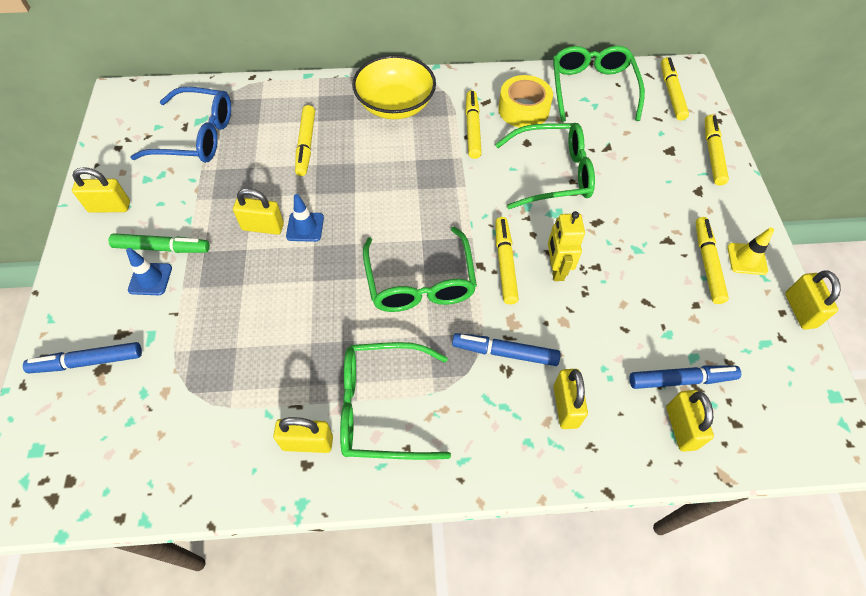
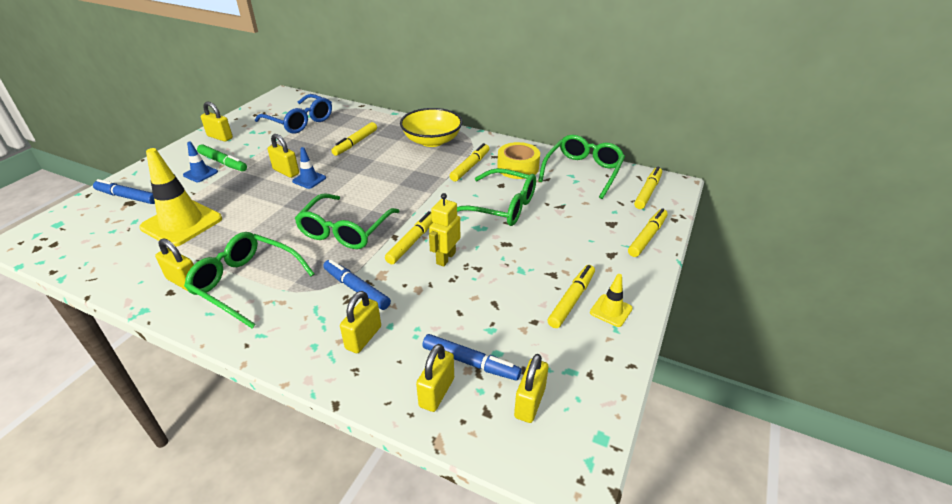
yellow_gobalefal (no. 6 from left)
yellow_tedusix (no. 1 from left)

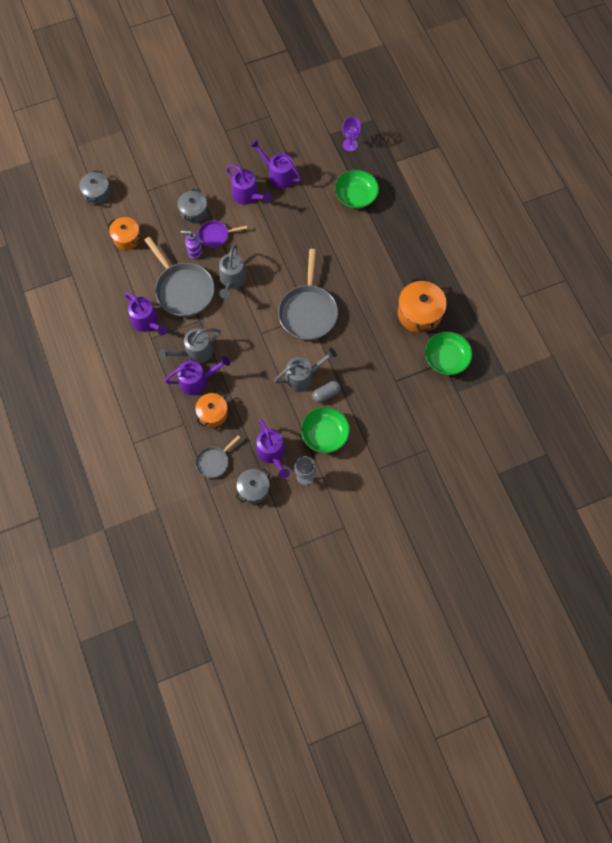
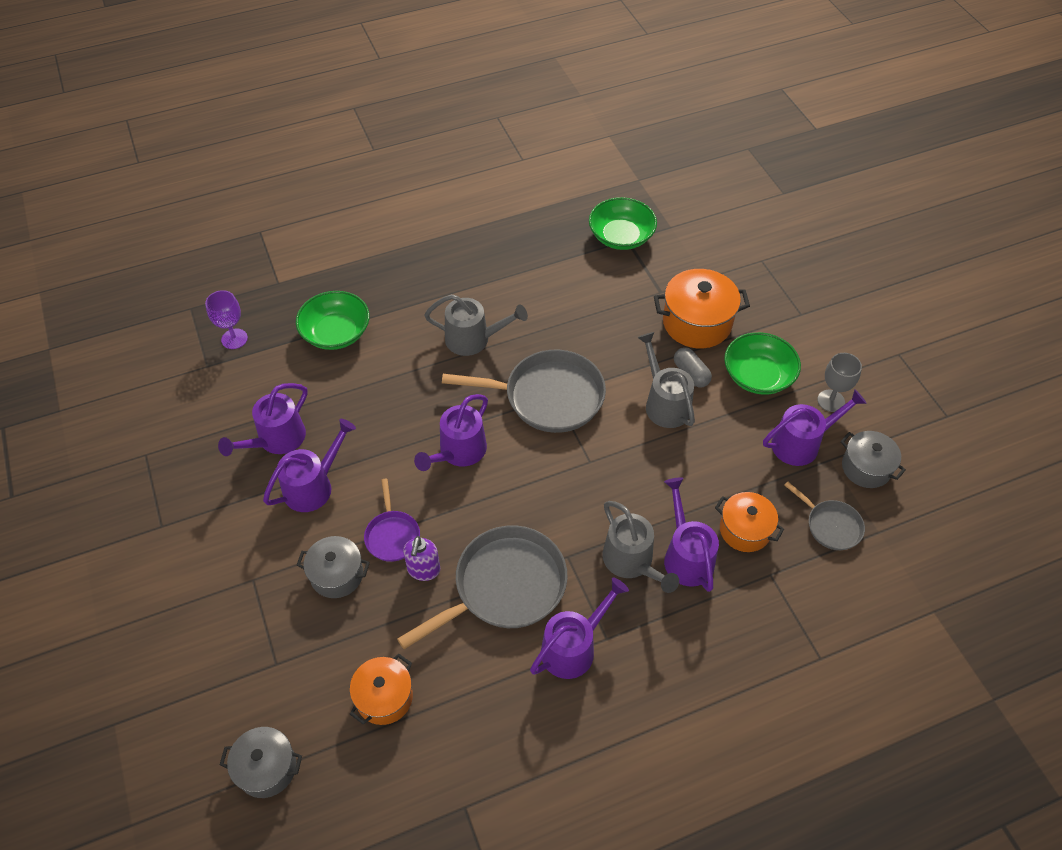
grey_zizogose (no. 1 from left)
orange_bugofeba (no. 2 from left)
purple_zizogose (no. 3 from left)

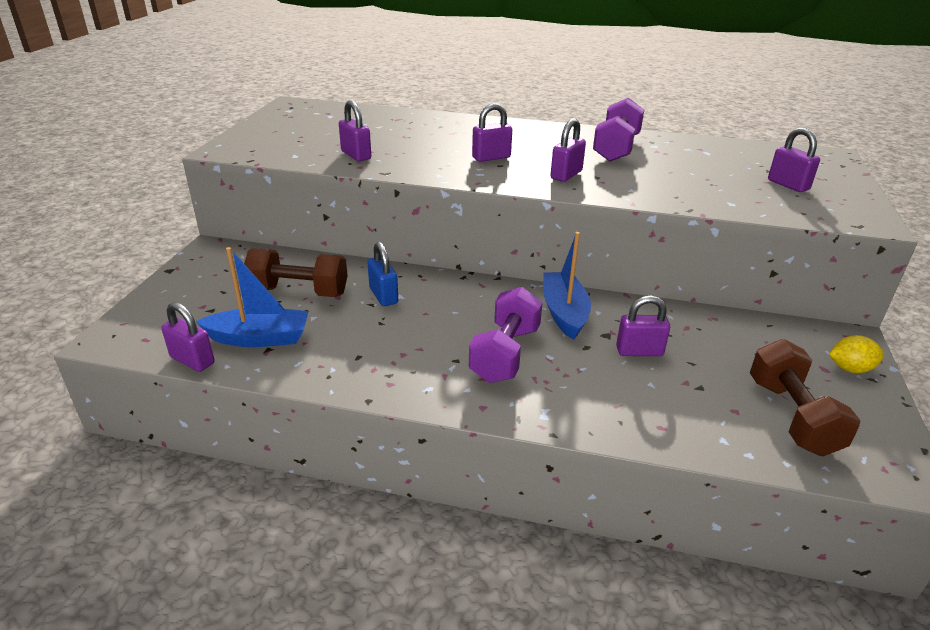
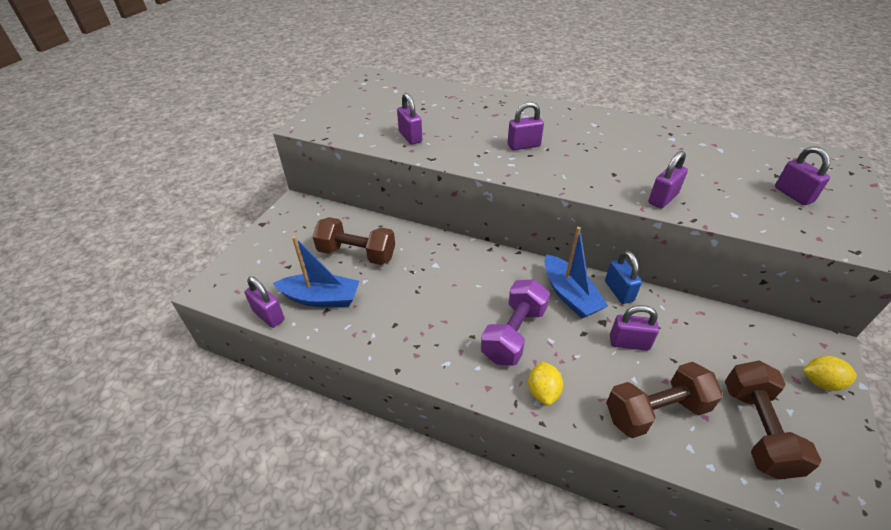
blue_gobalefal
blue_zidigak (no. 2 from left)
purple_gobalefal (no. 5 from left)
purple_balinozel (no. 2 from left in the first image)
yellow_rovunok (no. 1 from left)
brown_balinozel (no. 2 from left)

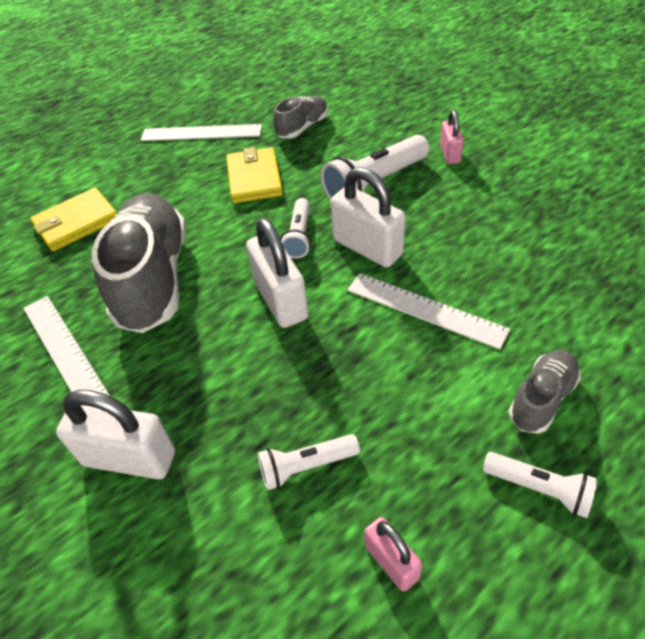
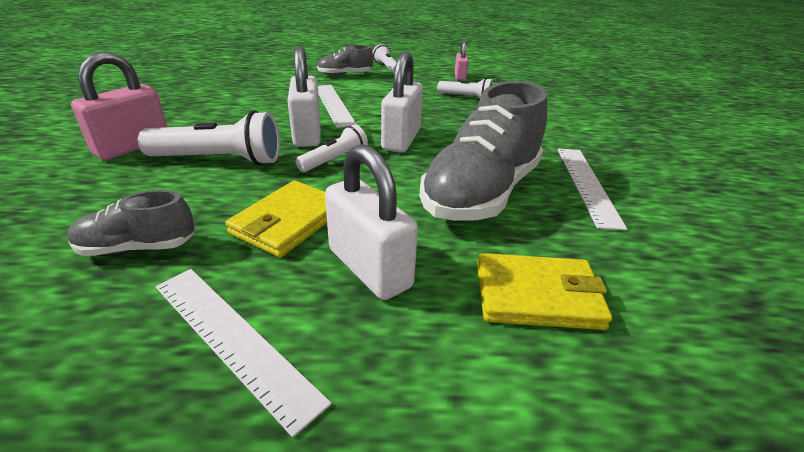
white_gobalefal (no. 2 from left)
pink_gobalefal (no. 1 from left)

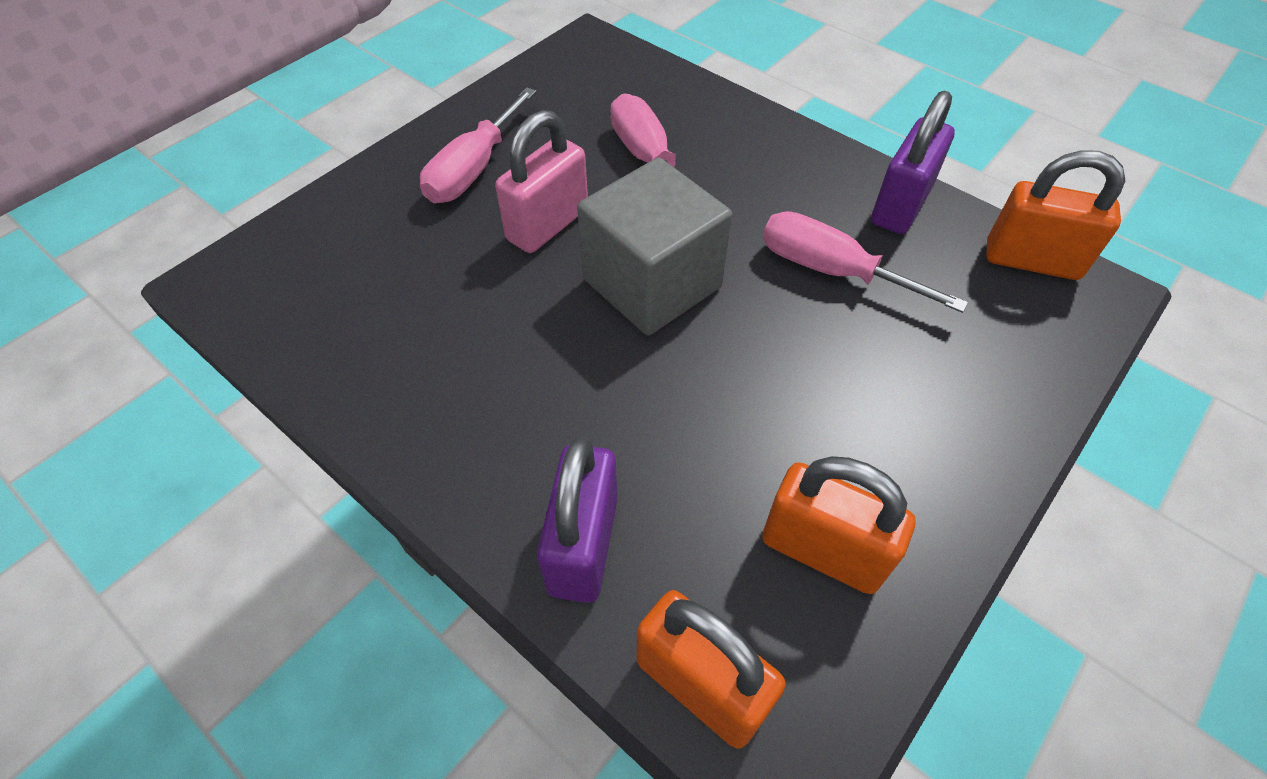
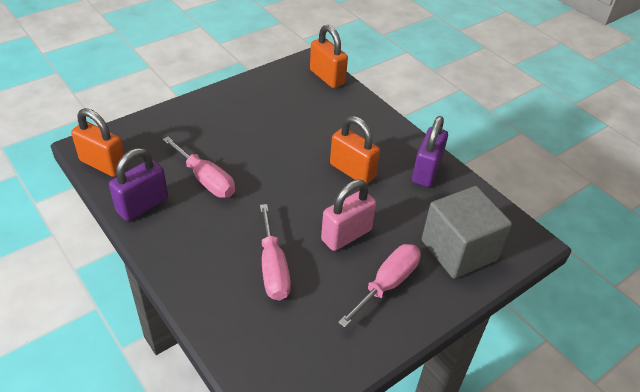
purple_gobalefal (no. 2 from left)
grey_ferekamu
orange_gobalefal (no. 3 from left)

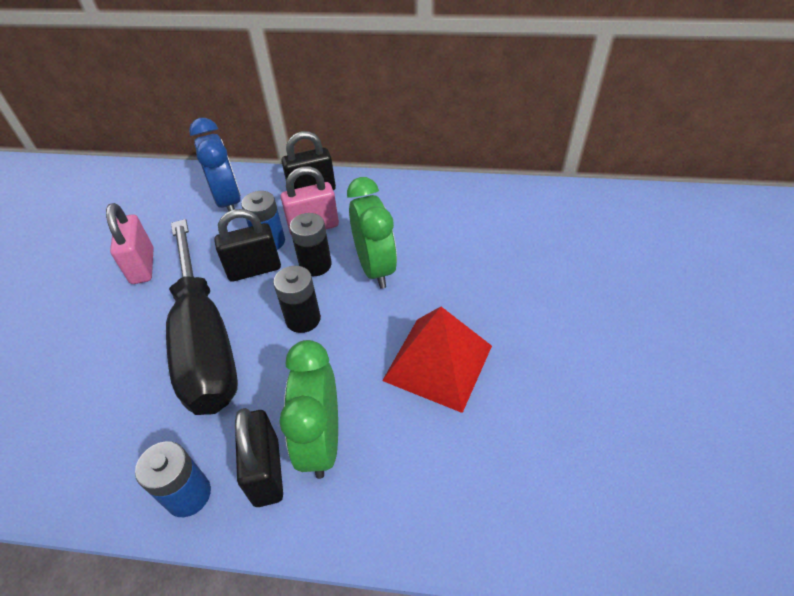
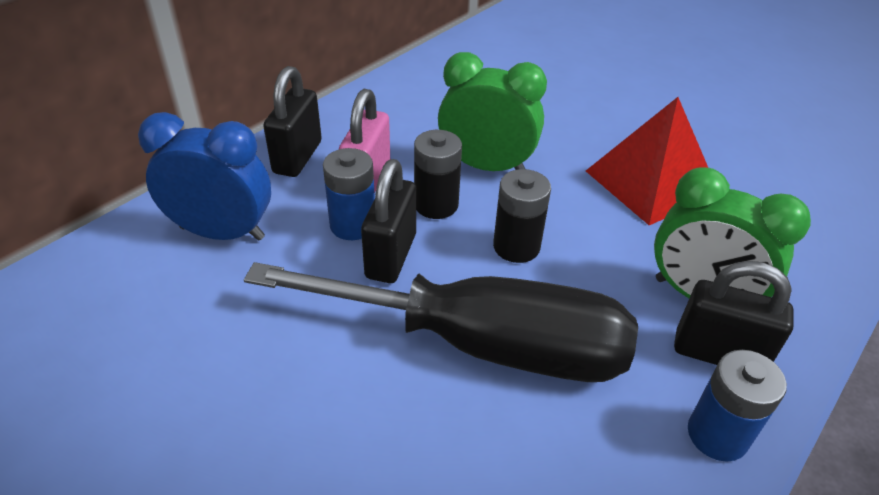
pink_gobalefal (no. 1 from left in the first image)

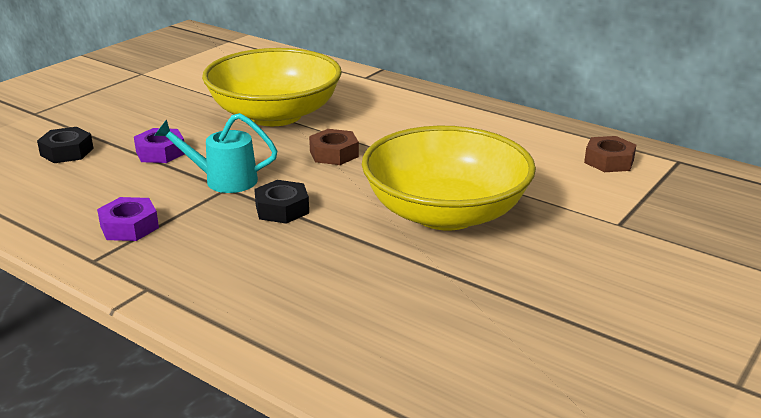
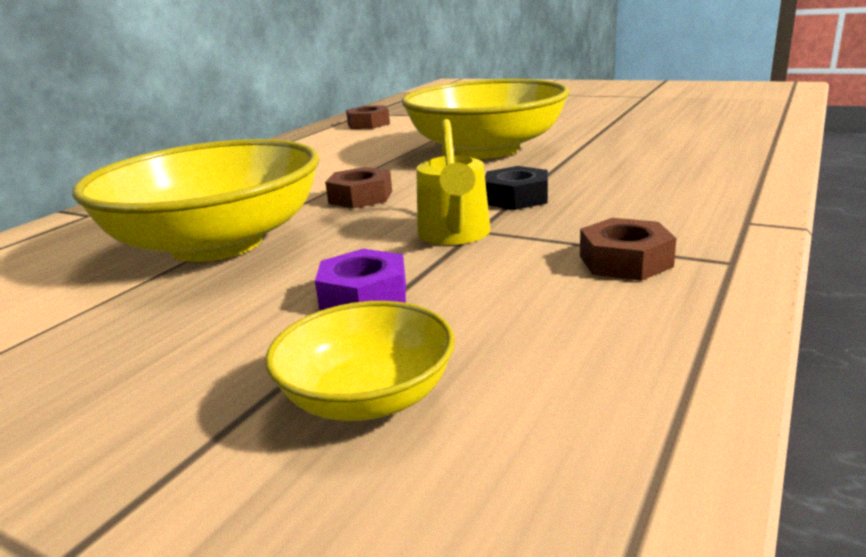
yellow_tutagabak (no. 2 from left)
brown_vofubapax (no. 3 from left)
yellow_zizogose

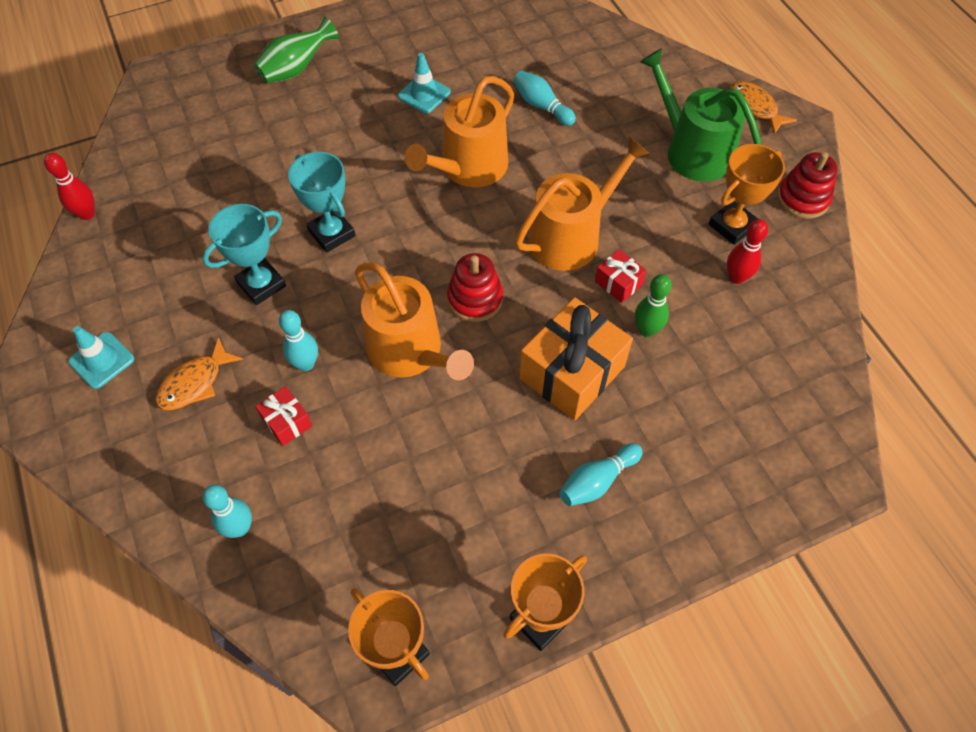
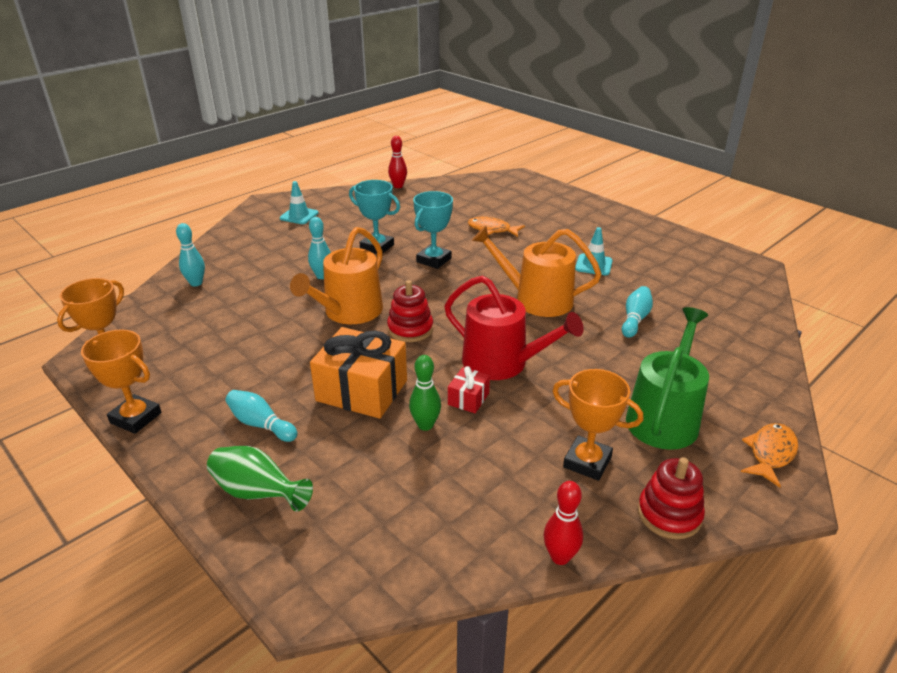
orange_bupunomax (no. 1 from left)
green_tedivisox
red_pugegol (no. 1 from left in the first image)
red_zizogose
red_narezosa (no. 2 from left)

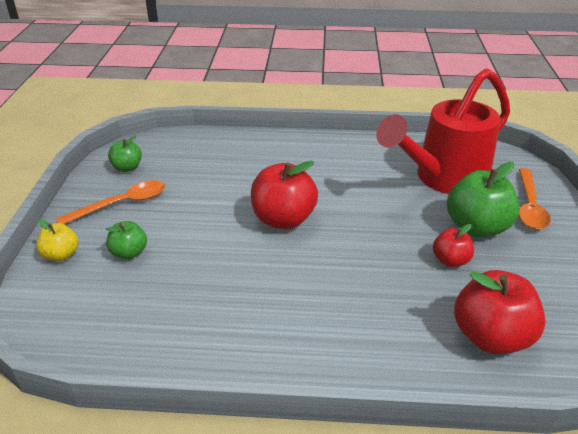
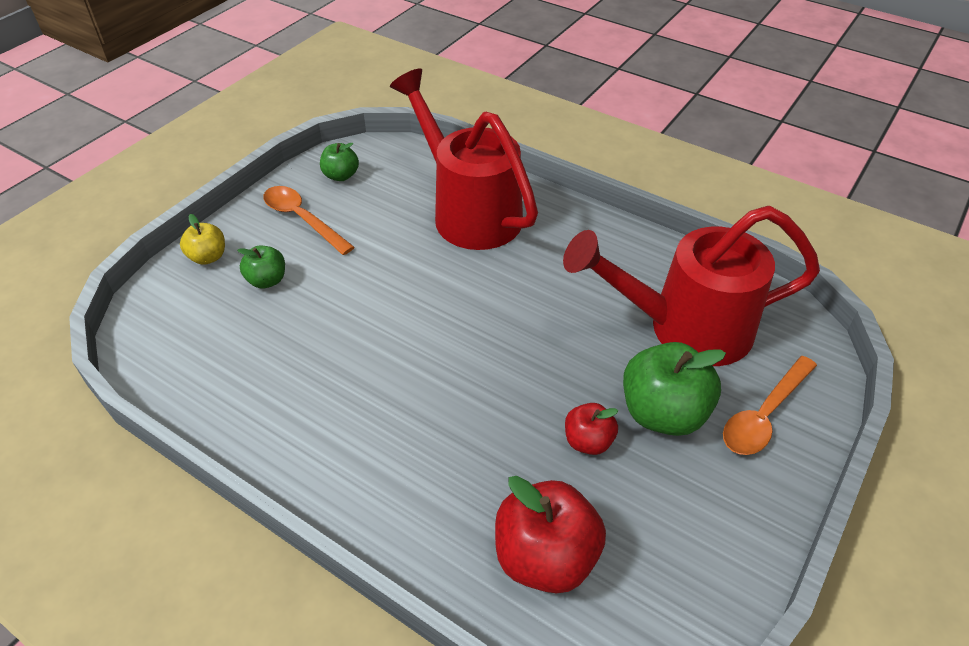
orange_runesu (no. 1 from left)
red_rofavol (no. 1 from left in the first image)
red_zizogose (no. 1 from left)

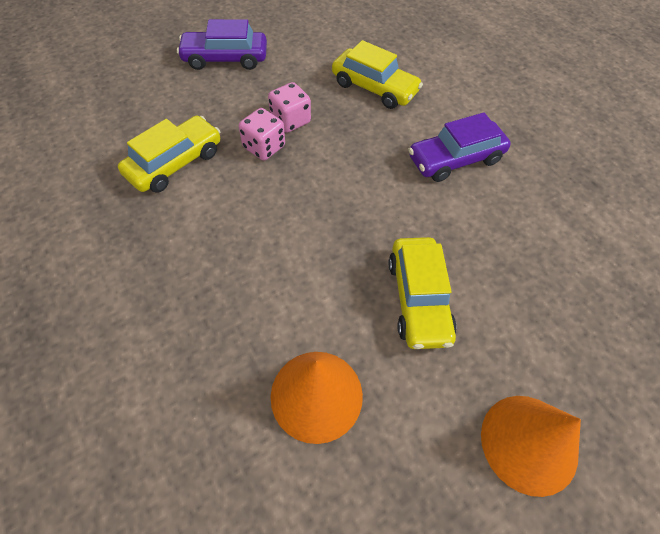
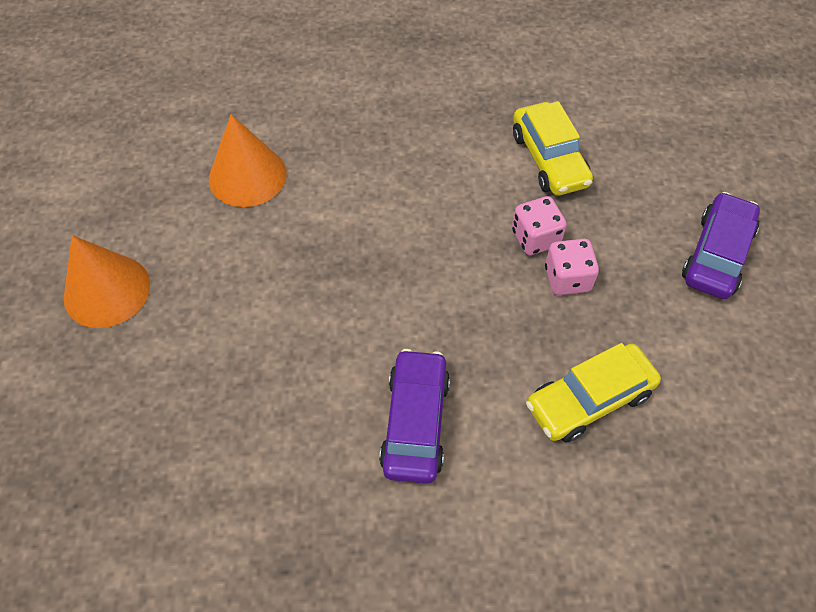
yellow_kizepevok (no. 3 from left in the first image)

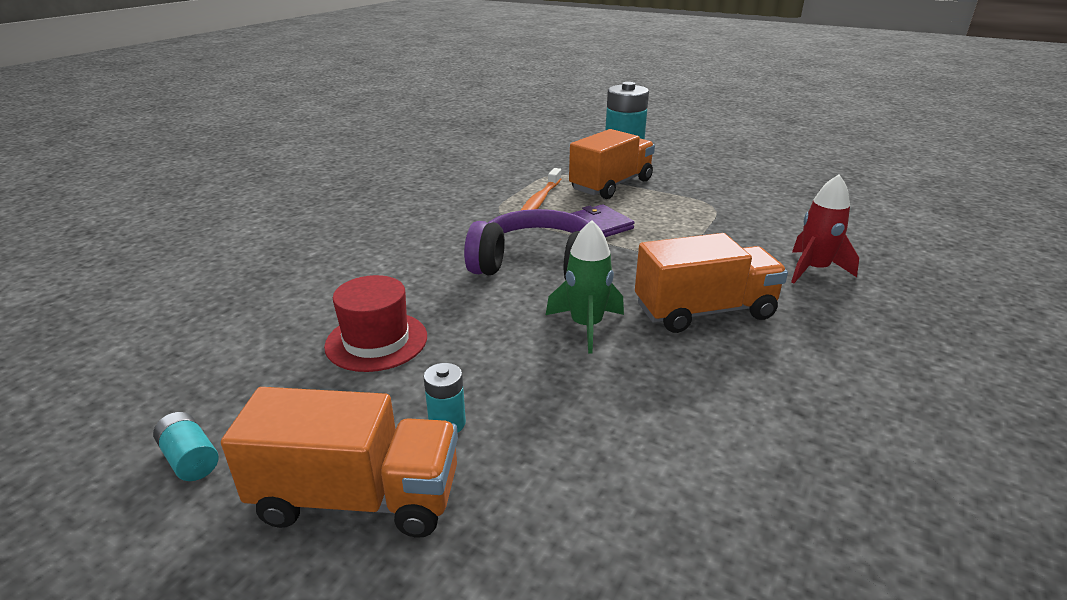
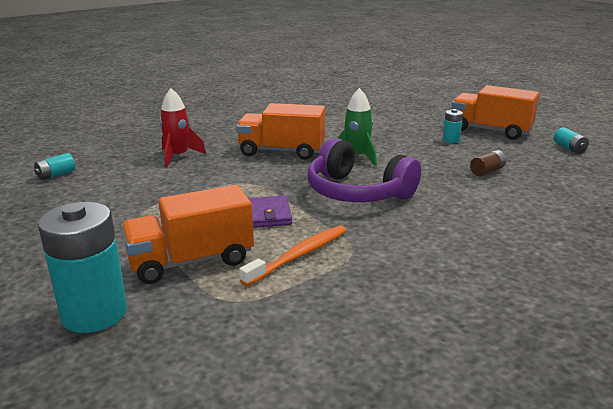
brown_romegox
turquoise_romegox (no. 1 from left)

